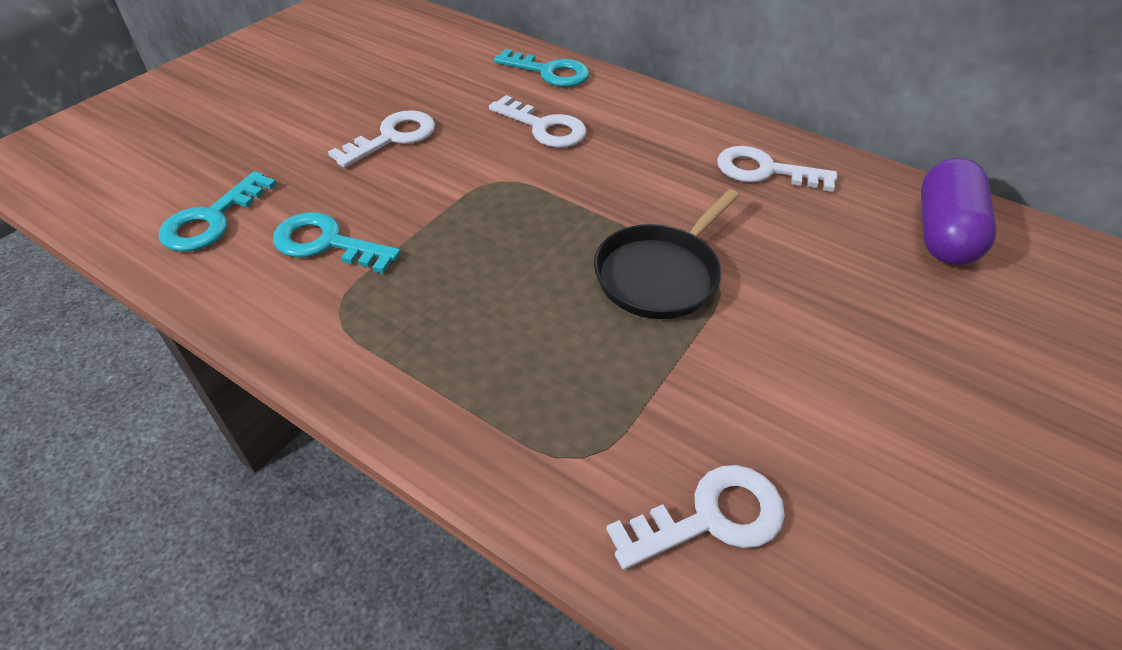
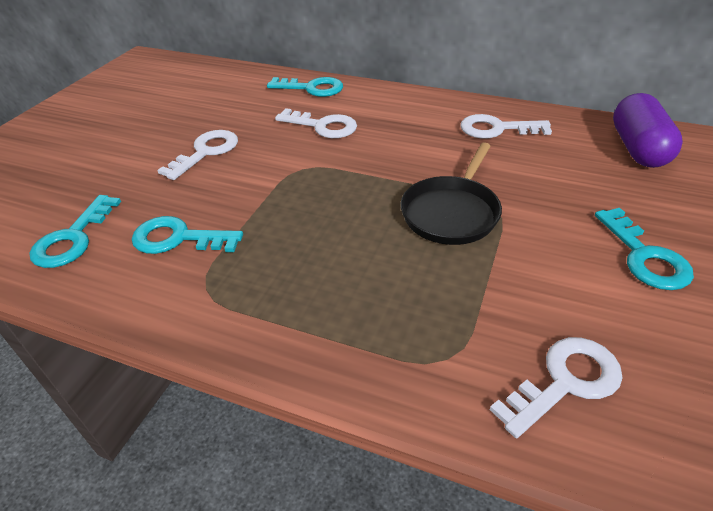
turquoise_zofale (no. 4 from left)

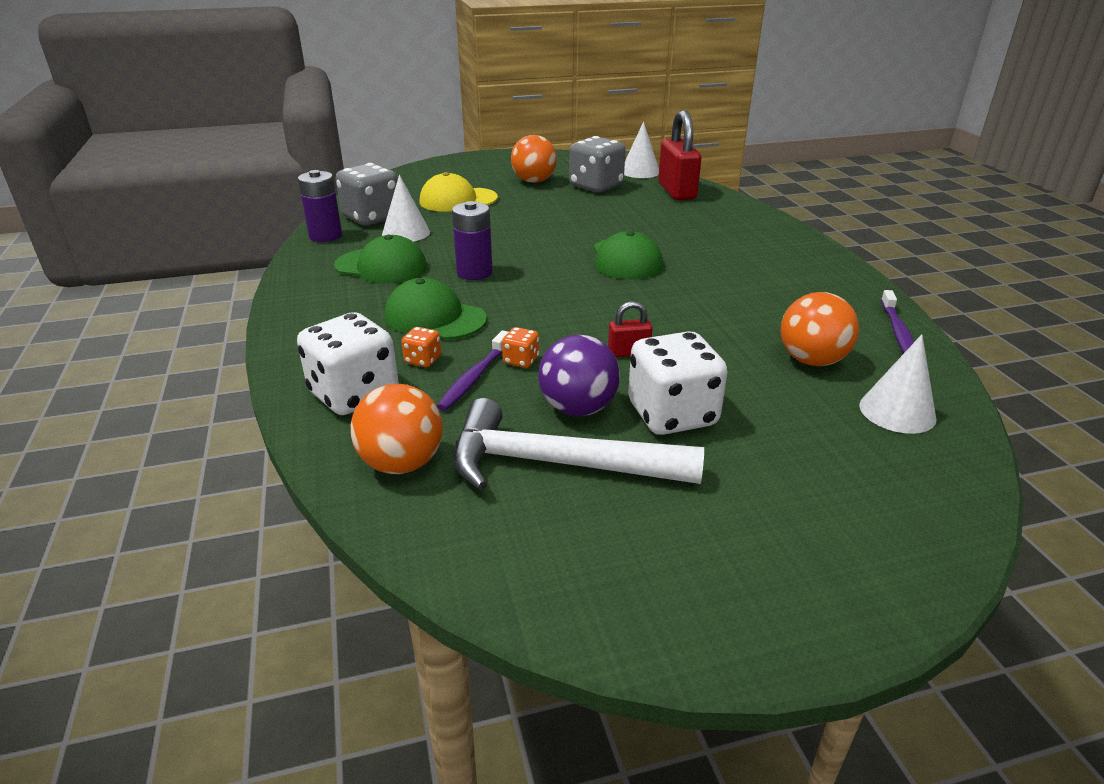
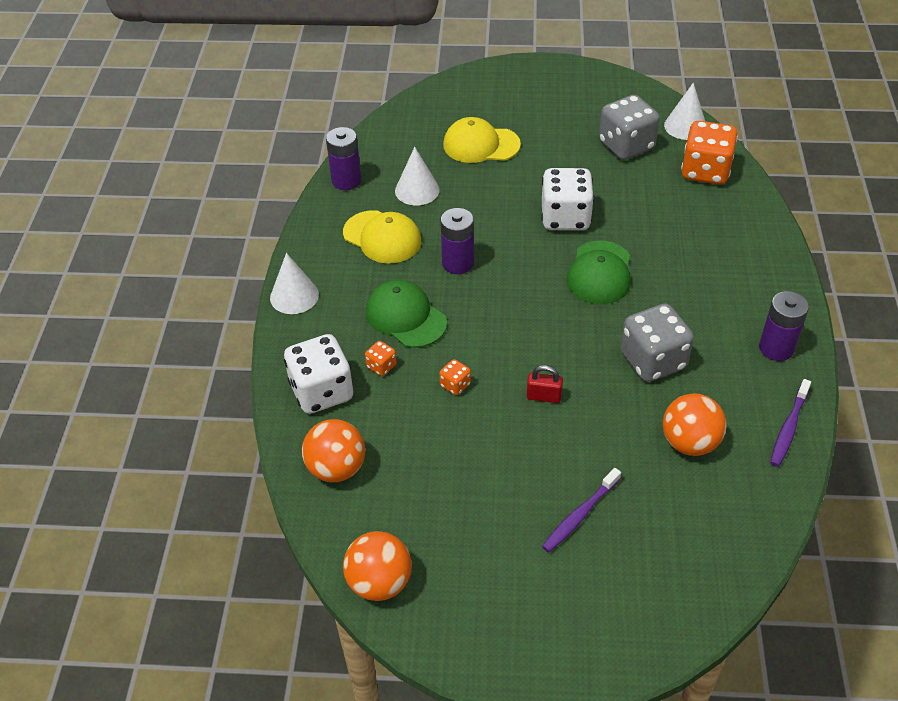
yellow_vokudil (no. 1 from left)
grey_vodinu (no. 2 from left)
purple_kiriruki (no. 1 from left)
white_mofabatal
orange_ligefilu (no. 2 from left)
purple_ligefilu
white_vodinu (no. 2 from left)
orange_vodinu (no. 3 from left)
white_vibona (no. 1 from left)
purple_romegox (no. 3 from left)

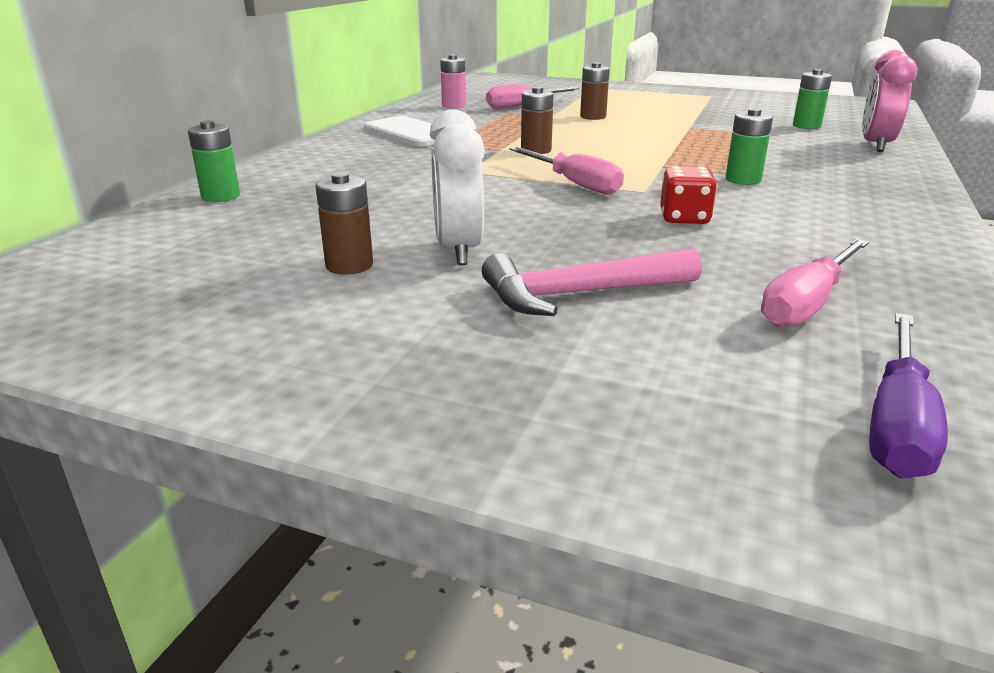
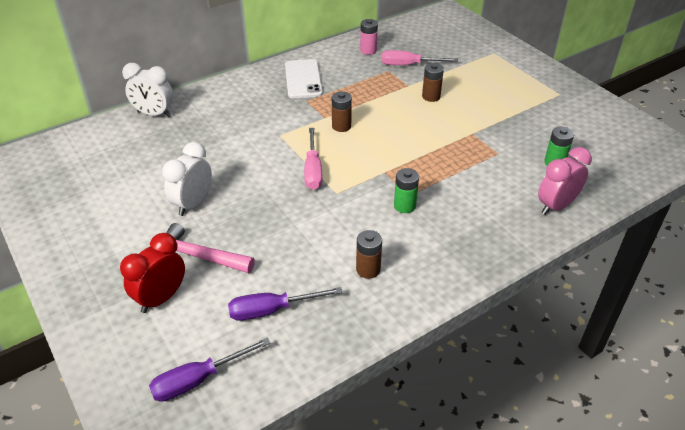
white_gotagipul (no. 1 from left)
brown_romegox (no. 2 from left)
red_vodinu
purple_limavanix (no. 2 from left)
red_gotagipul

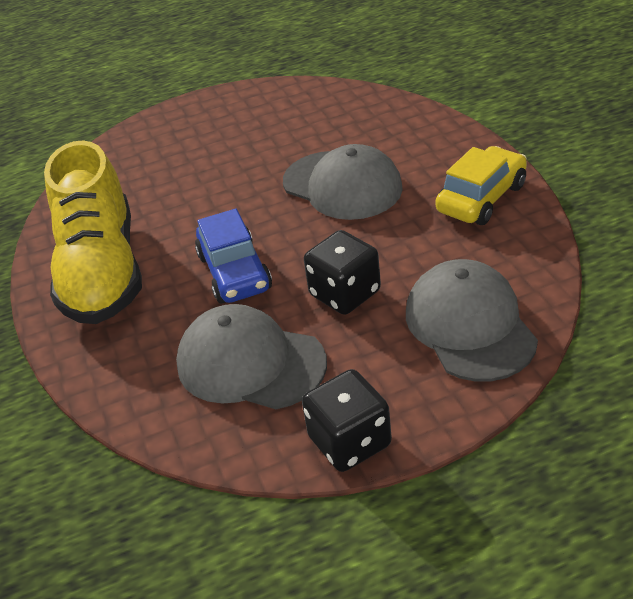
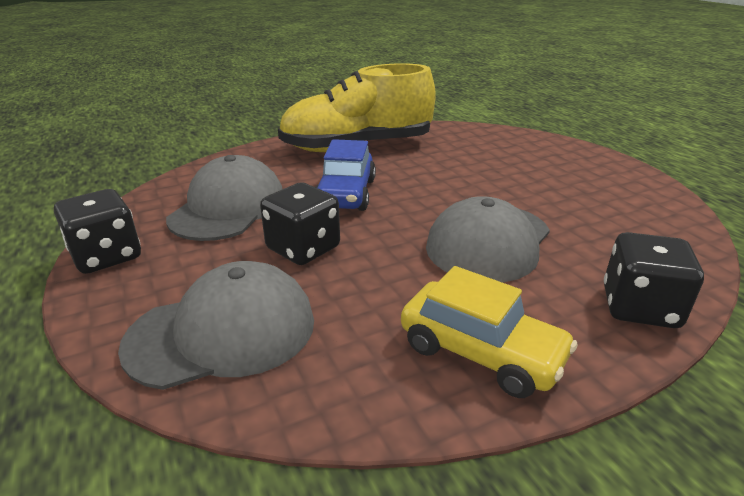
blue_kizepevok
black_vodinu (no. 3 from left)

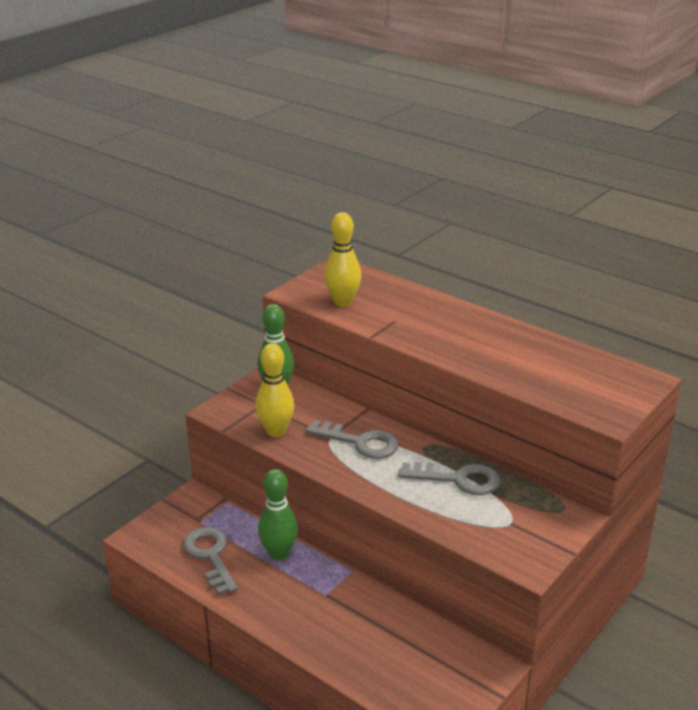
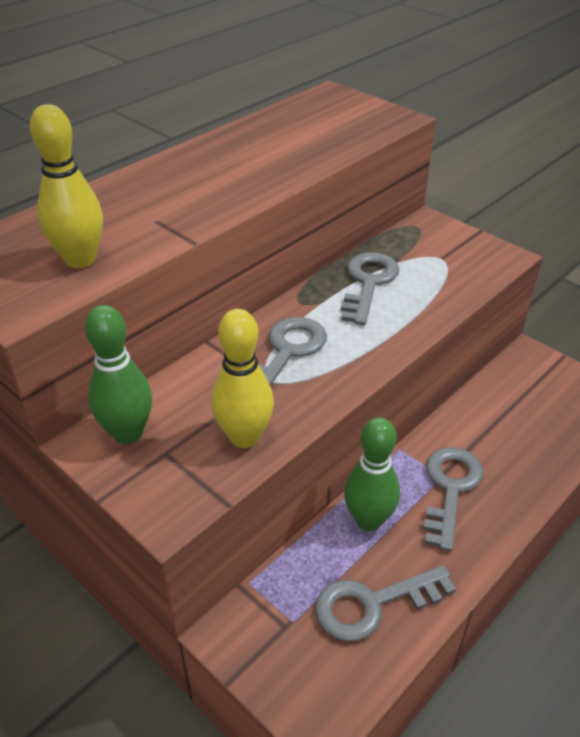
grey_zofale (no. 4 from left)

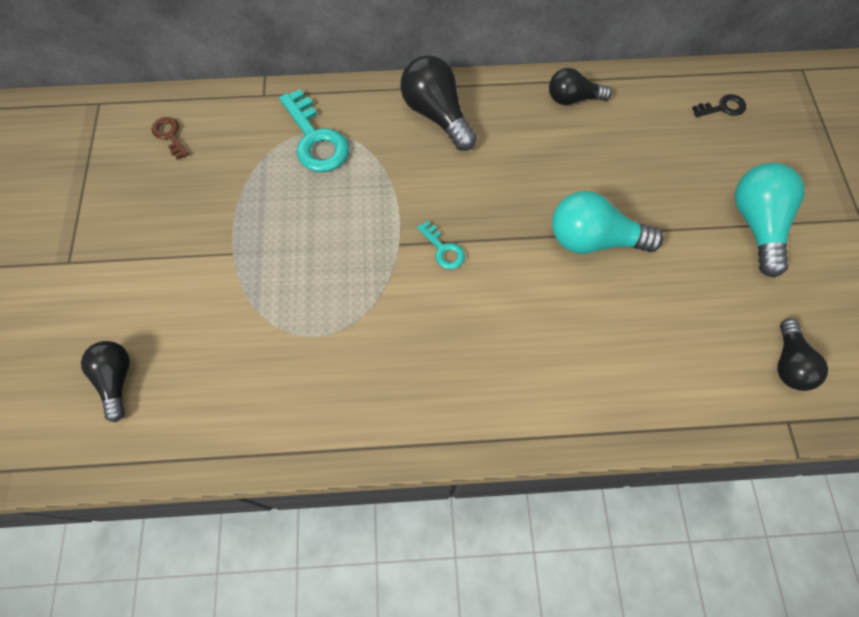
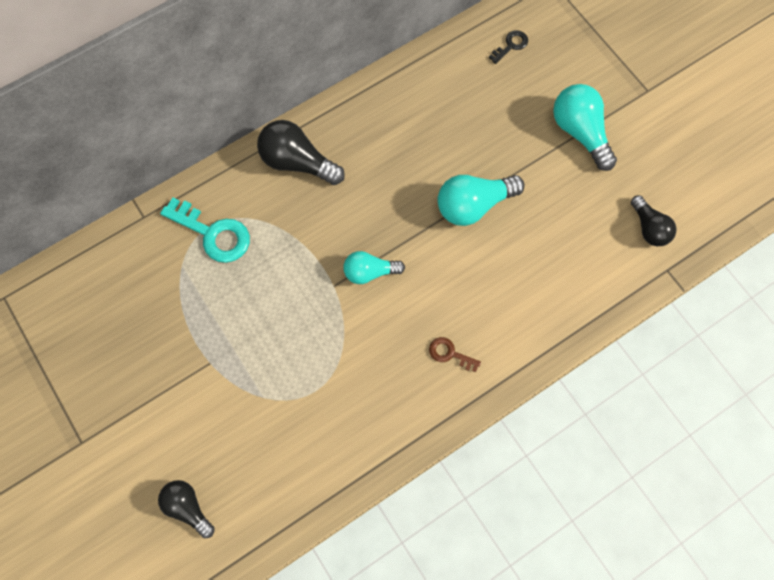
brown_zofale
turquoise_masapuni (no. 1 from left)
black_masapuni (no. 3 from left in the first image)

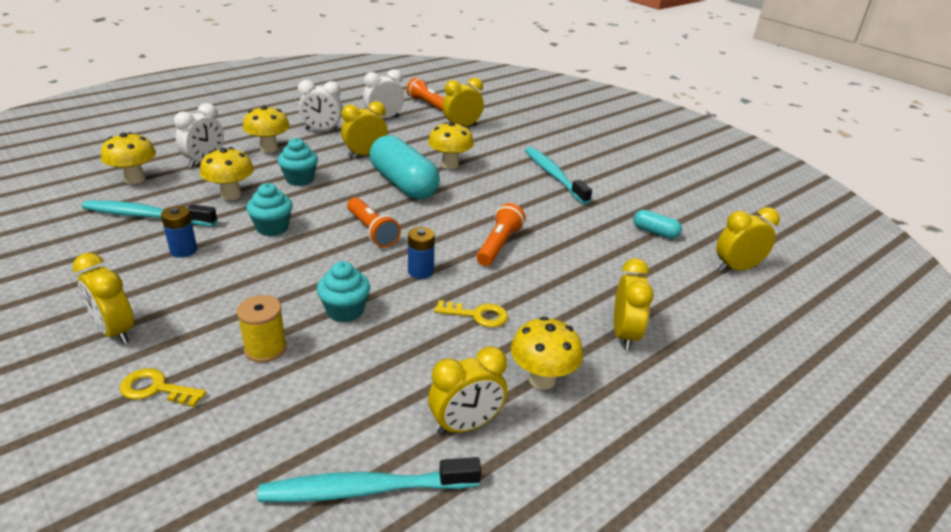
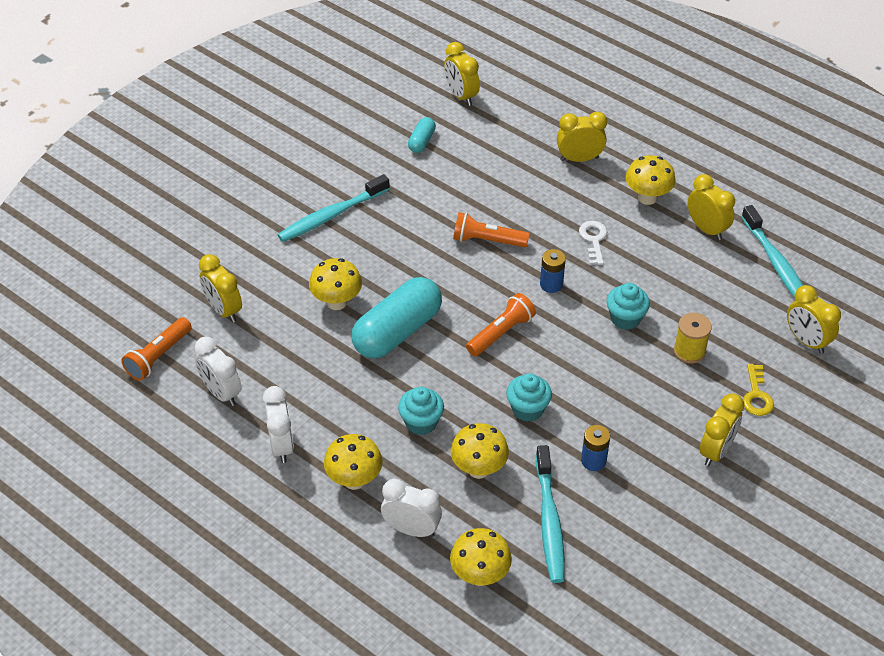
yellow_gotagipul (no. 6 from left)
white_zofale

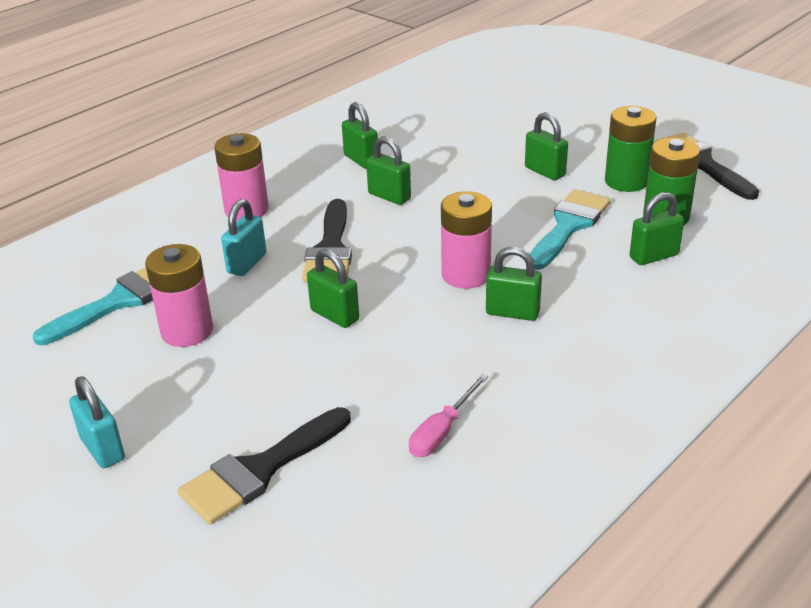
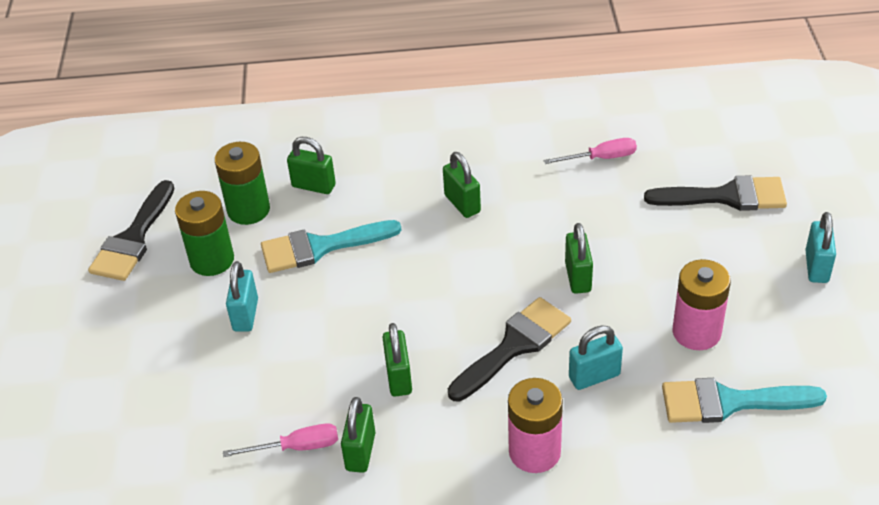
pink_romegox (no. 3 from left in the first image)
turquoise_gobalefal (no. 1 from left)
pink_limavanix (no. 1 from left)

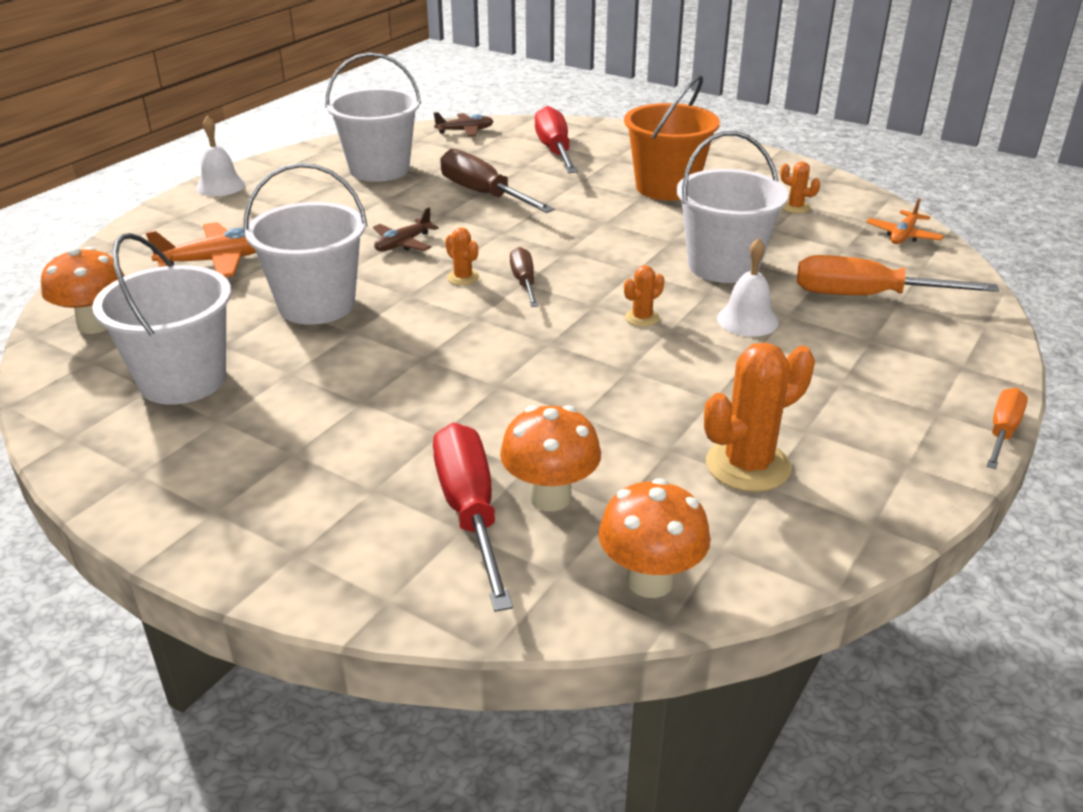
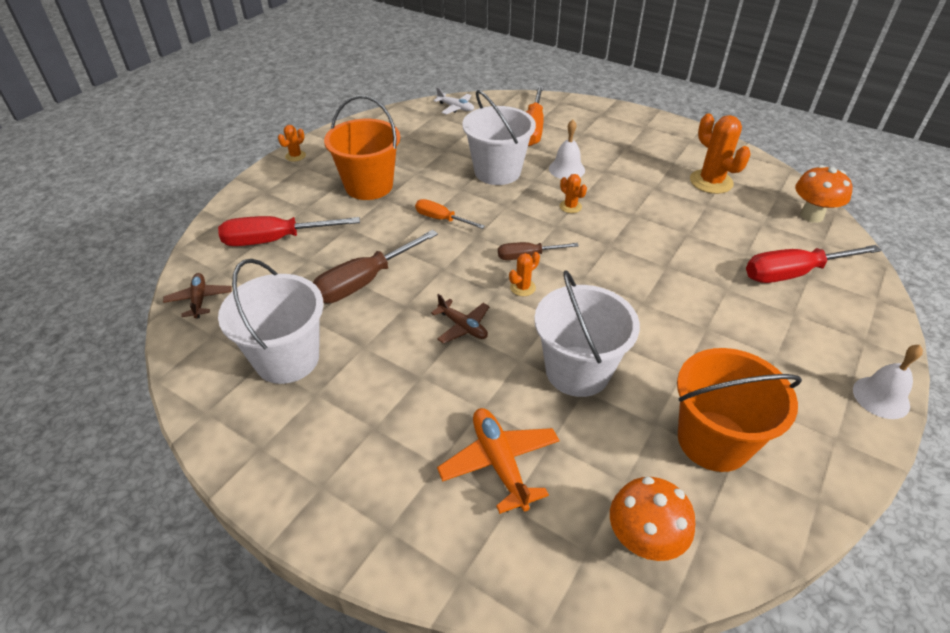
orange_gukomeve (no. 2 from left)
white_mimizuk (no. 2 from left)
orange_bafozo (no. 2 from left in the first image)
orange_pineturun (no. 1 from left)
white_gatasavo
orange_limavanix (no. 1 from left)

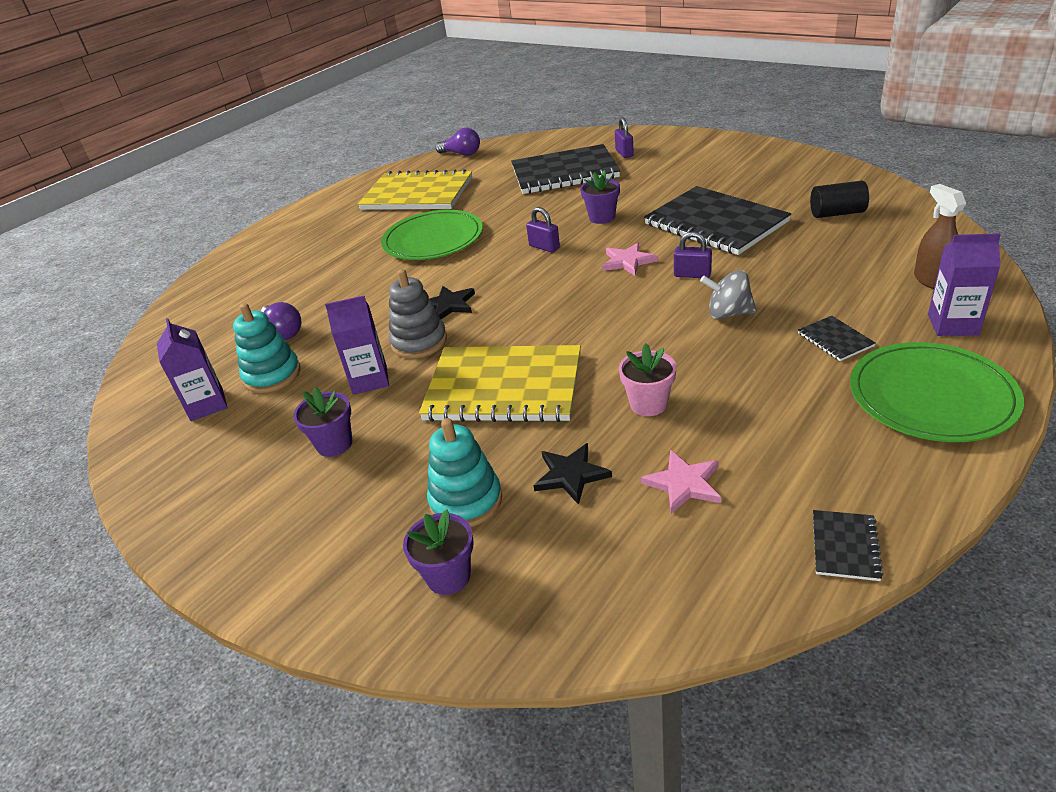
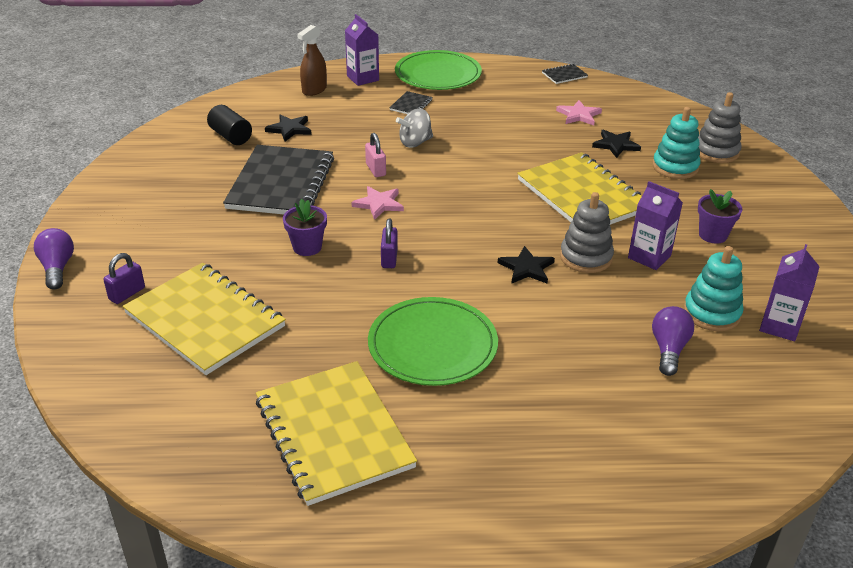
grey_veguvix (no. 2 from left)
purple_masapuni (no. 1 from left)
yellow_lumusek (no. 1 from left)
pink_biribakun
pink_gobalefal
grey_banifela
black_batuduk (no. 1 from left)

